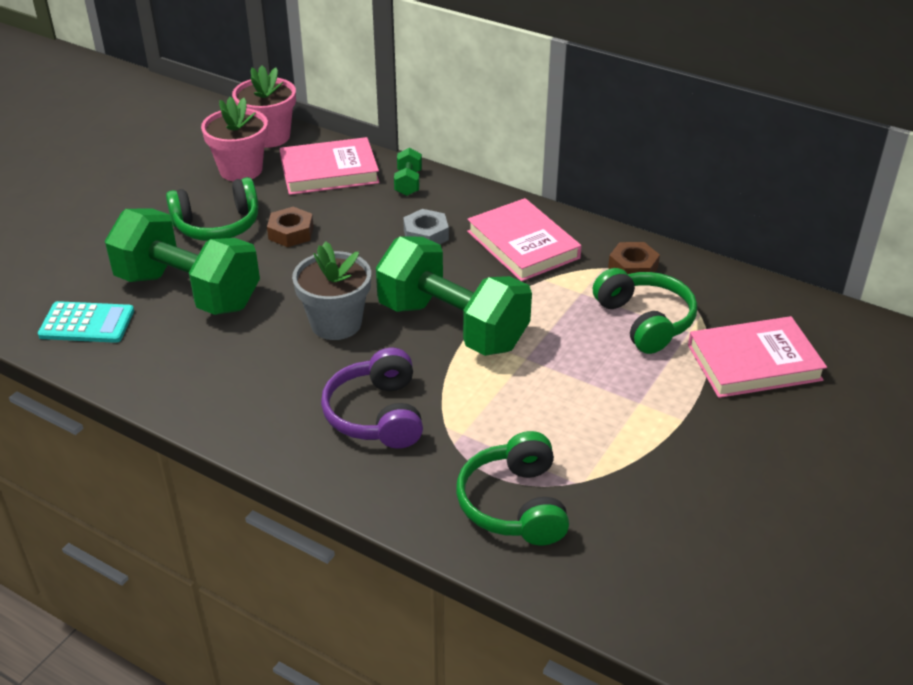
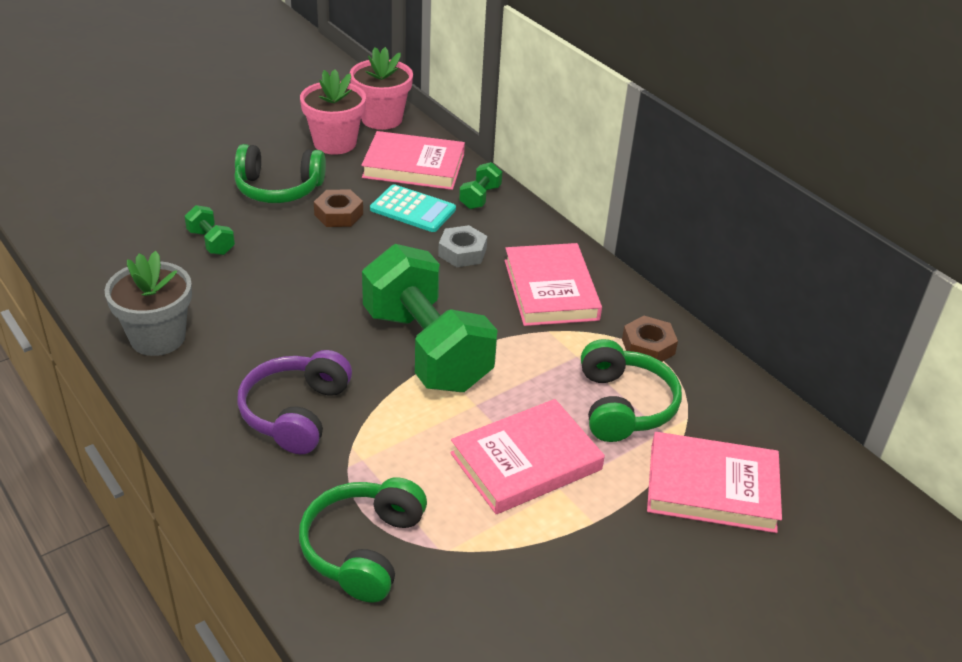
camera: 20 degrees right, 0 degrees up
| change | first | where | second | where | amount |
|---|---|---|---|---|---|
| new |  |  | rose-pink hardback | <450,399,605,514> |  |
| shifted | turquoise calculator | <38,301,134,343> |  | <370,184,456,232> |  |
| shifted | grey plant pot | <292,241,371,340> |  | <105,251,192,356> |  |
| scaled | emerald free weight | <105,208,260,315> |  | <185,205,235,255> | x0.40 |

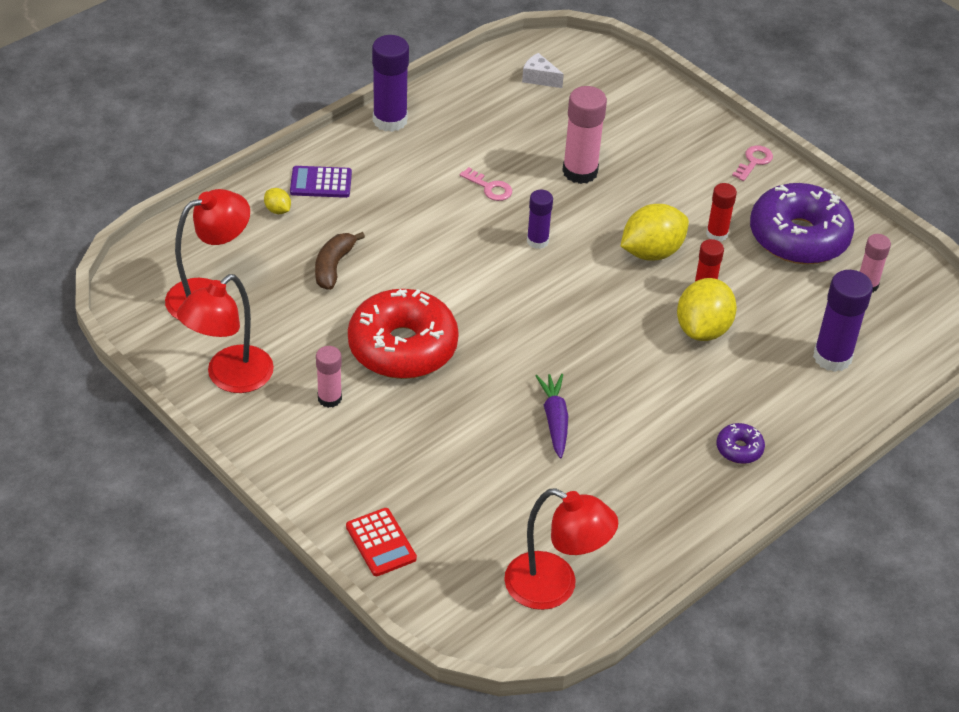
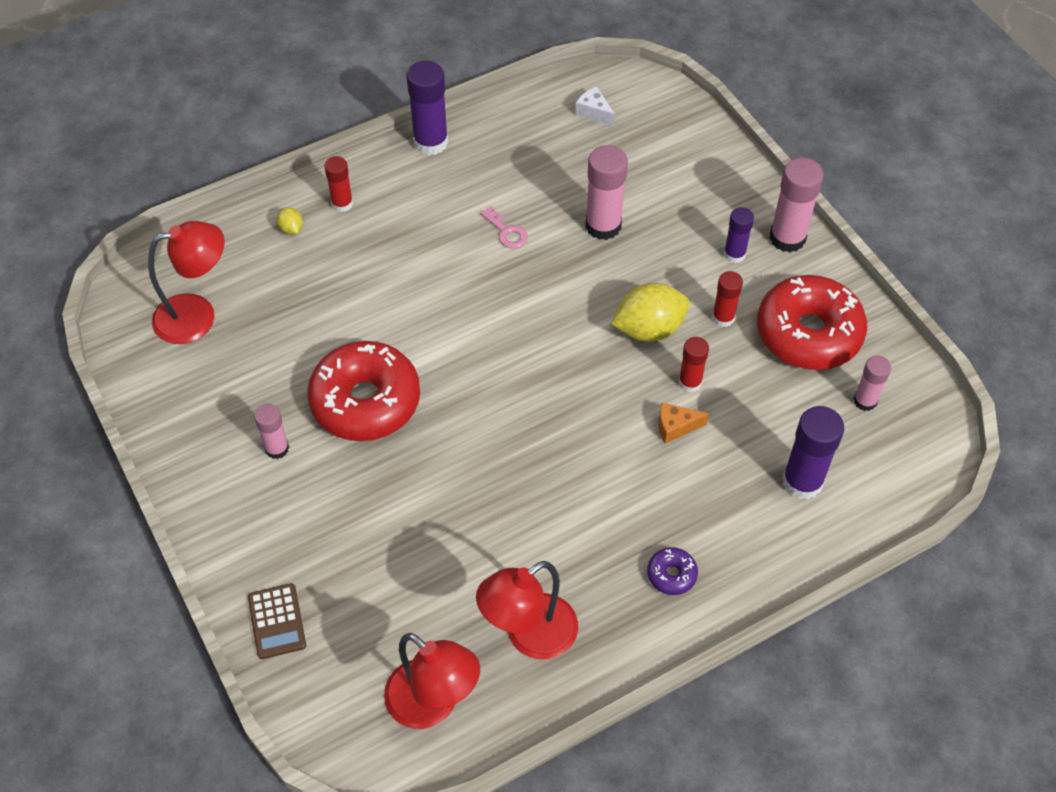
camera: 15 degrees right, 10 degrees up
| change | first | where | second | where | amount |
|---|---|---|---|---|---|
| gone | dark brown banana | <315,232,365,290> |  |  |  |
| gone | purple root vegetable | <536,374,568,458> |  |  |  |
| shifted | scarlet lamp | <177,274,274,393> |  | <476,561,578,659> |  |
| shifted | purple glue | <527,190,553,249> |  | <724,207,754,263> |  |
| swapped | purple calculator | <290,166,352,198> | scarlet glue | <324,156,353,212> |  |
| swapped | yellow toy lemon | <677,278,737,341> | orange piece of cheese | <659,402,709,444> |  |
| swapped | rose-pink key | <732,145,773,181> | rose-pink glue | <769,158,824,252> |  |
| repainted | scarlet calculator | <346,508,417,576> | dark brown calculator | <248,583,306,659> |  |
| repainted | purple donut | <750,183,854,264> | scarlet donut | <757,275,867,370> |  |

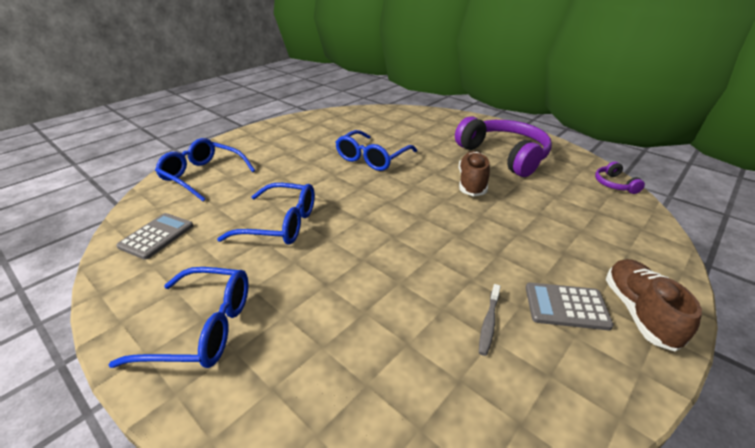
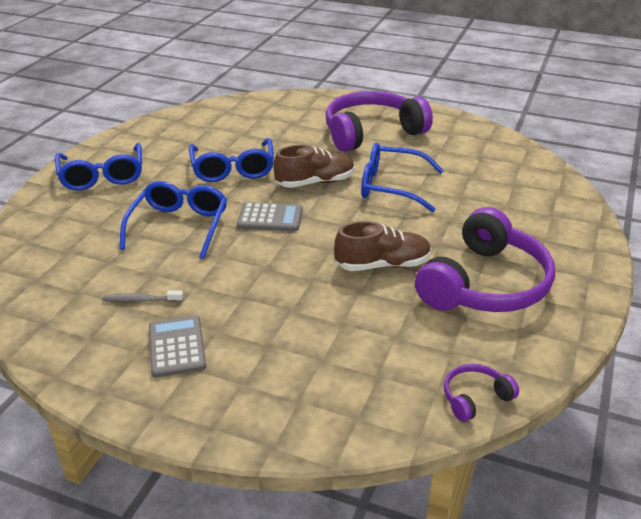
camera: 70 degrees right, 0 degrees up
| change | first | where | second | where | amount |
|---|---|---|---|---|---|
| new |  |  | purple over-ear headphones | <326,91,433,152> |  |
| shifted | grey calculator | <116,213,193,260> |  | <237,202,303,231> |  |
| shifted | royal blue glasses | <155,138,255,201> |  | <120,181,227,259> |  |
| shifted | dark brown lace-up shoe | <606,259,702,352> |  | <273,145,355,188> |  |

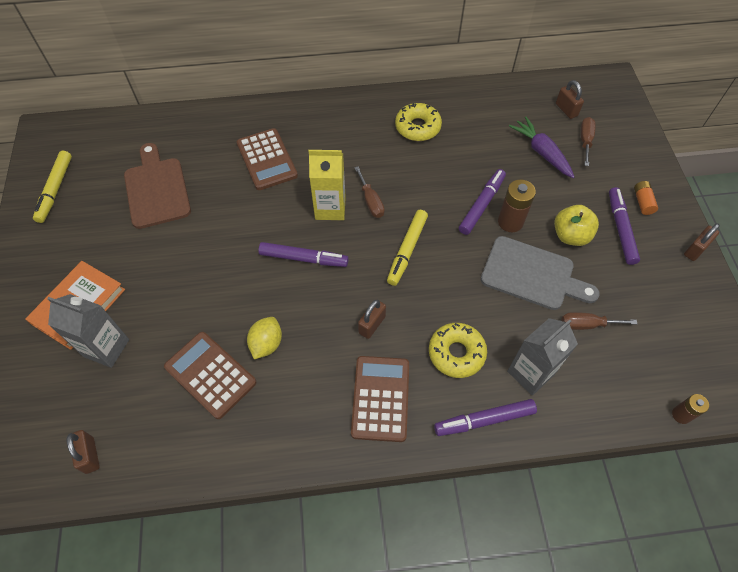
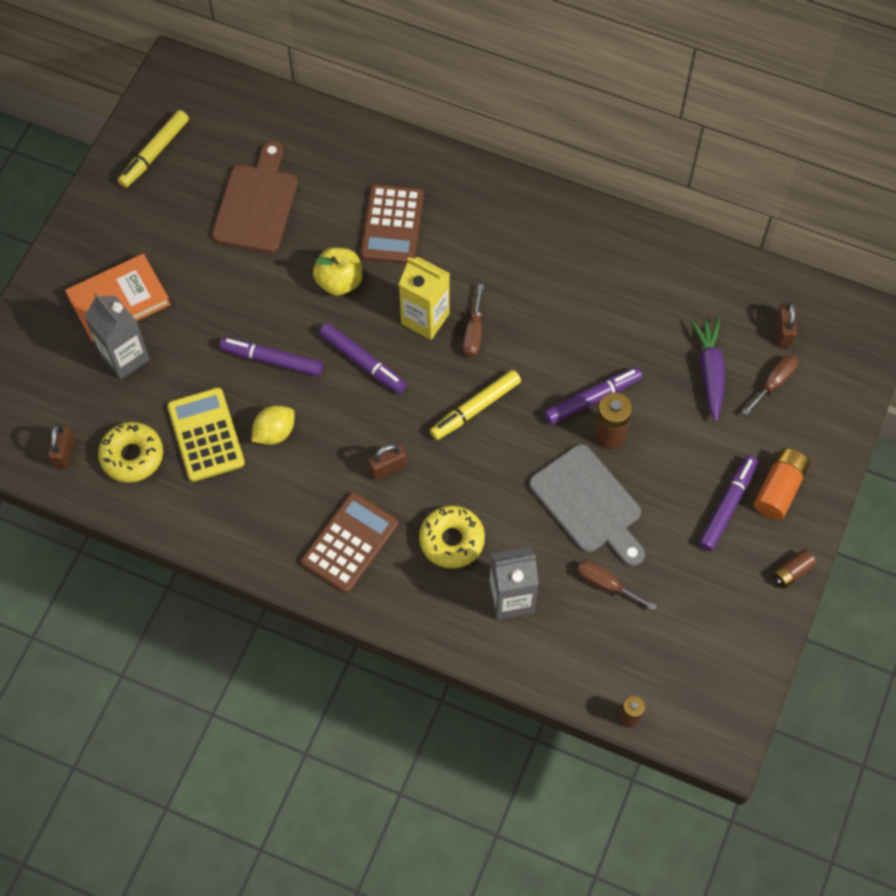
camera: 30 degrees right, 5 degrees up
| change | first | where | second | where | amount |
|---|---|---|---|---|---|
| shifted | yellow donut | <395,103,442,141> |  | <98,422,163,483> |  |
| shifted | purple felt pen | <434,399,537,436> |  | <219,337,323,377> |  |
| shifted | yellow apple | <554,205,599,246> |  | <313,247,363,296> |  |
| swapped | dark brown padlock | <684,223,720,261> | dark brown AA battery | <773,549,817,589> |  |
| repainted | dark brown calculator | <164,332,256,419> | yellow calculator | <167,388,245,482> |  |
| scaled | orange AA battery | <634,181,658,215> |  | <754,448,810,520> | x1.64 |

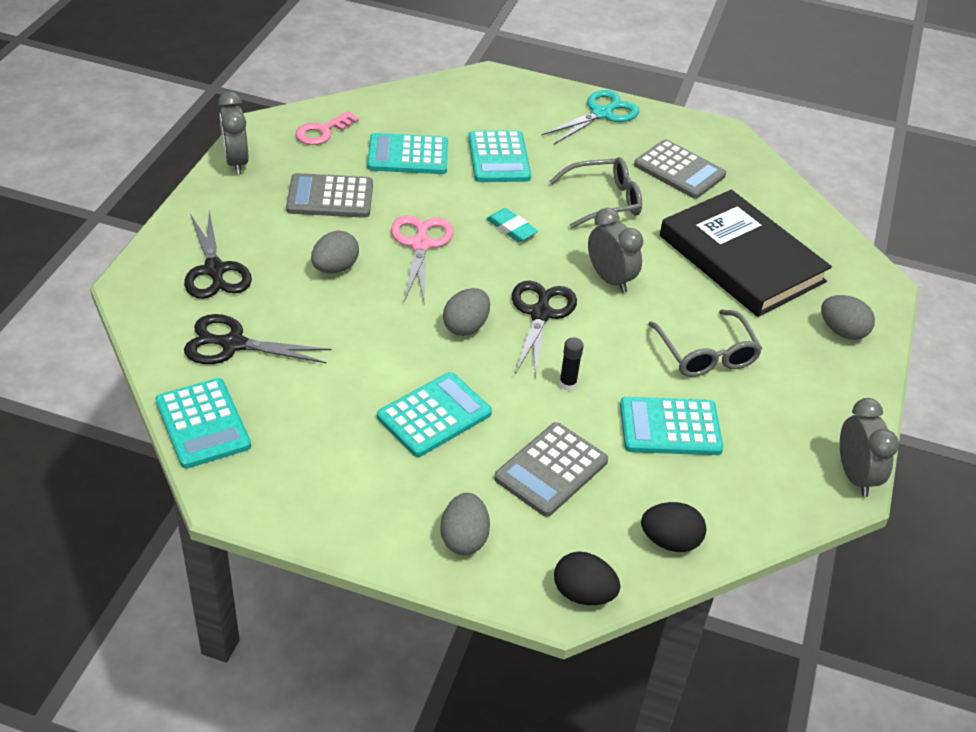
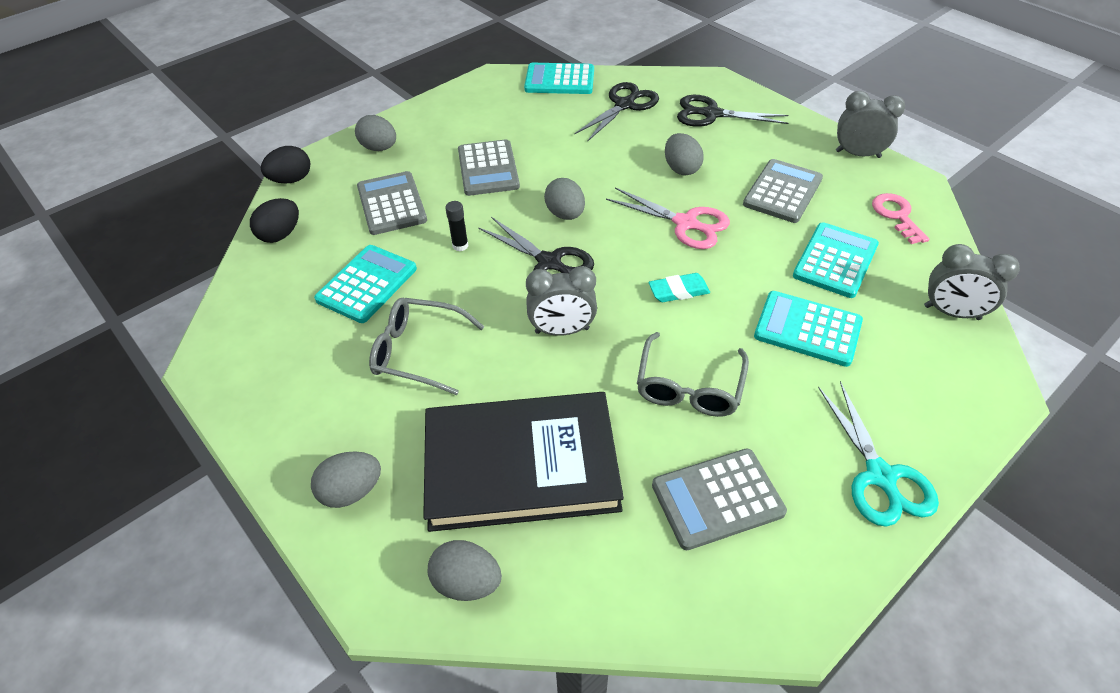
camera: 125 degrees right, 5 degrees up
| change | first | where | second | where | amount |
|---|---|---|---|---|---|
| new |  |  | grey egg shape | <428,540,502,601> |  |
| shifted | grey bedside clock | <840,398,899,497> |  | <924,244,1020,320> |  |
| repainted | turquoise calculator | <377,372,492,457> | grey calculator | <458,139,520,196> |  |

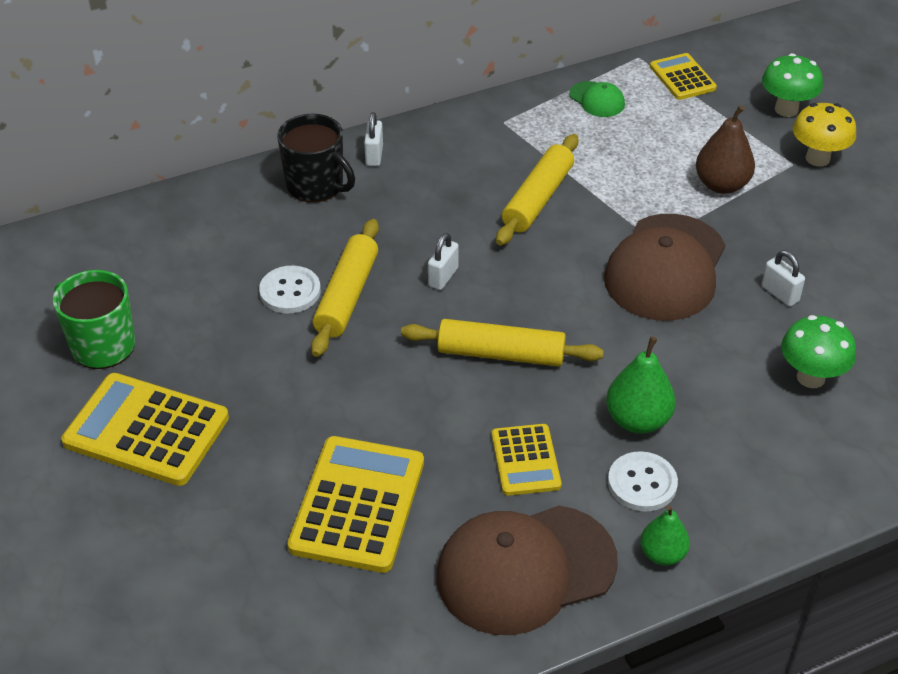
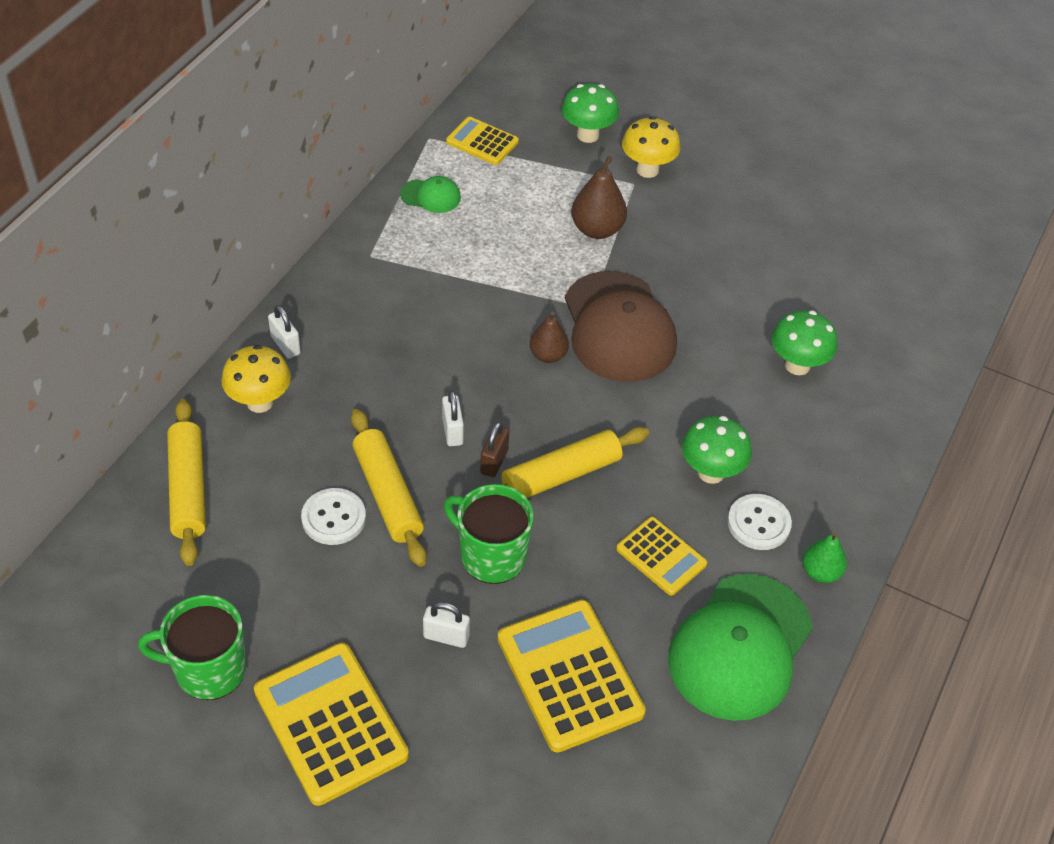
camera: 40 degrees left, 5 degrees up
| change | first | where | second | where | amount |
|---|---|---|---|---|---|
| new |  |  | emerald tea mug | <444,484,534,584> |  |
| new |  |  | dark brown padlock | <480,422,509,477> |  |
| new |  |  | dark brown toy pear | <530,312,569,363> |  |
| shifted | yellow pastry roller | <496,134,578,245> |  | <167,399,206,566> |  |
| shifted | white padlock | <762,250,805,307> |  | <423,602,470,648> |  |
| swapped | ebony tea mug | <277,114,355,203> | yellow mushroom | <221,345,291,413> |  |
| swapped | emerald toy pear | <606,336,676,434> | emerald mushroom | <682,416,752,484> |  |
| repainted | dark brown peaked cap | <436,506,618,635> | emerald peaked cap | <668,574,813,721> |  |
| rotated | yellow calculator | <61,373,229,486> |  | <254,643,409,806> | 75 degrees clockwise |

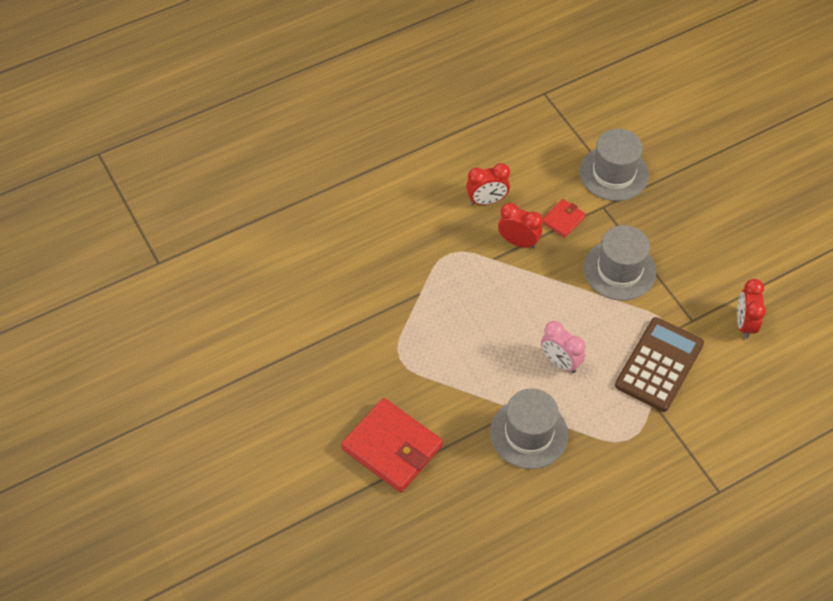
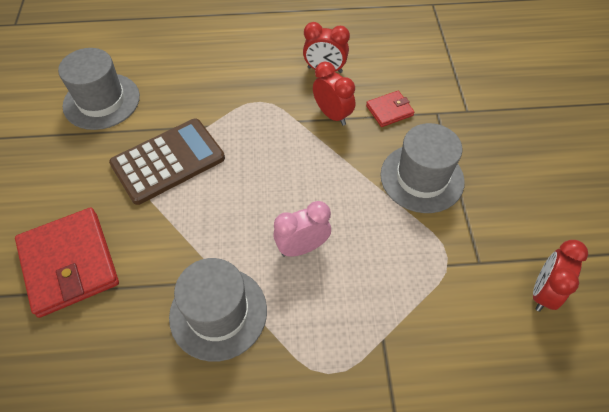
camera: 25 degrees right, 0 degrees up
| change | first | where | second | where | amount |
|---|---|---|---|---|---|
| shifted | grey tall hat | <580,129,649,201> |  | <58,48,140,130> |  |
| shifted | dark brown calculator | <615,317,704,412> |  | <109,118,225,205> |  |
| rotated | rose-pink bedside clock | <541,321,586,373> |  | <274,201,331,257> | 90 degrees clockwise |

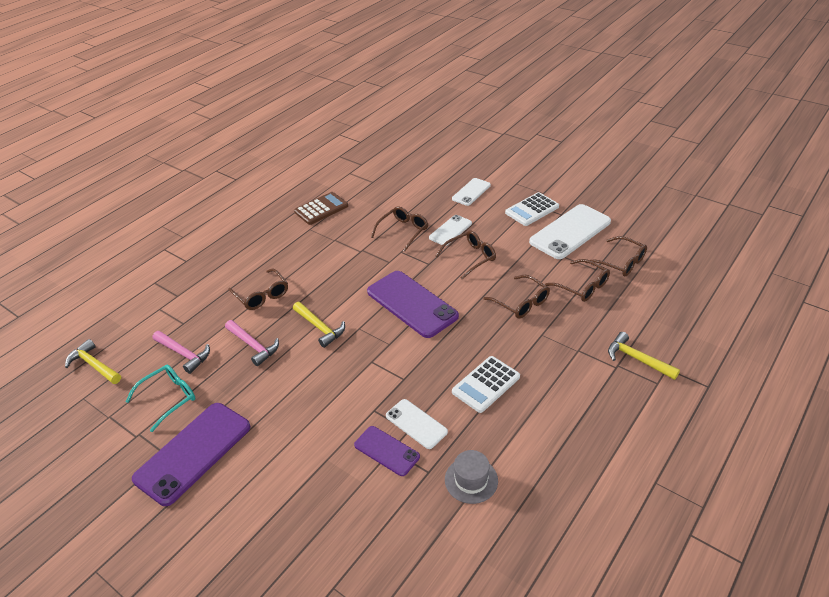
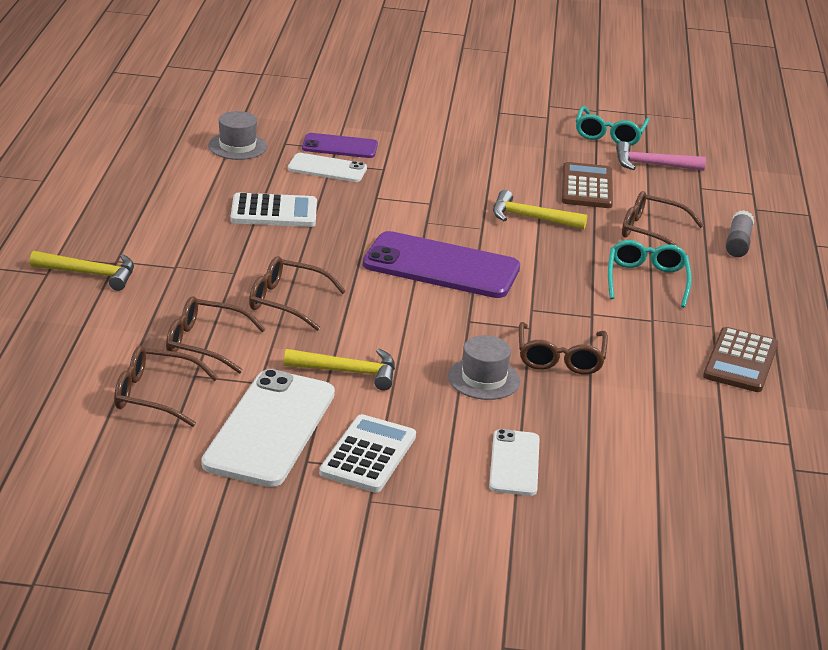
camera: 145 degrees right, 10 degrees down
| change | first | where | second | where | amount |
|---|---|---|---|---|---|
| gone | purple phone | <132,403,251,506> |  |  |  |
| gone | dark brown glasses | <436,231,496,279> |  |  |  |
| new |  |  | turquoise glasses | <608,240,692,307> |  |
| new |  |  | grey glue | <726,210,754,257> |  |
| shifted | yellow hammer | <65,339,121,384> |  | <284,349,395,390> |  |
| swapped | rose-pink hammer | <225,320,279,366> | dark brown calculator | <562,162,613,208> |  |
| swapped | white phone | <429,215,472,246> | grey tall hat | <448,335,520,400> |  |
| rotated | white calculator | <452,356,520,413> |  | <231,193,317,227> | 75 degrees clockwise |

